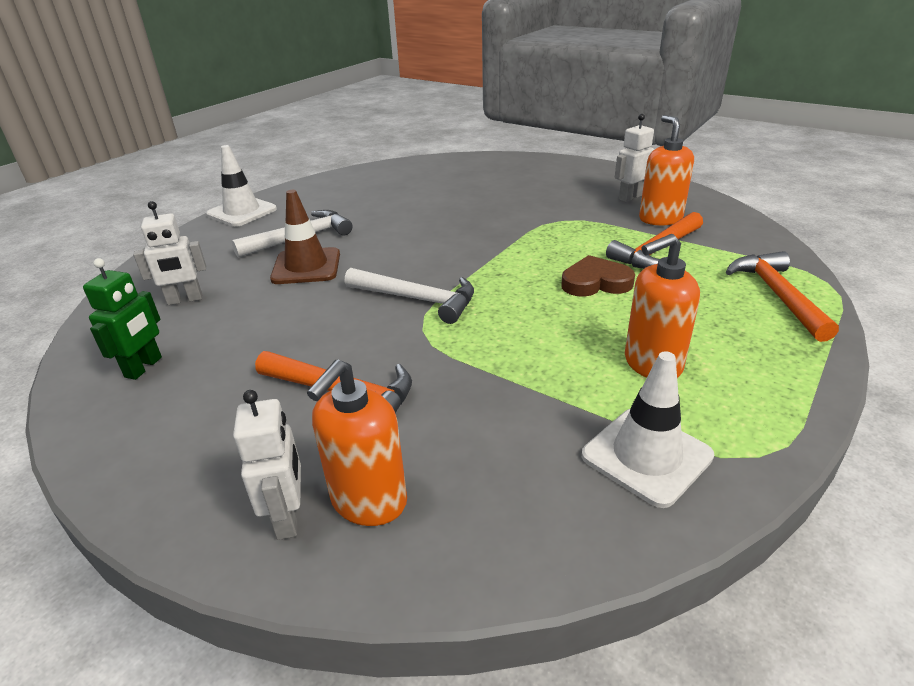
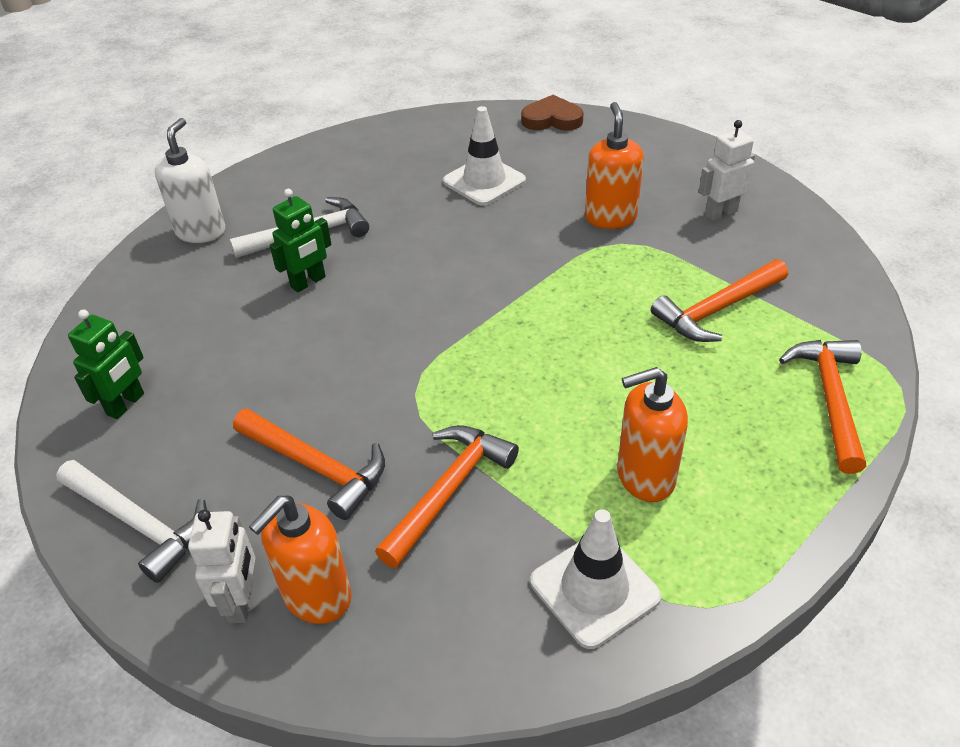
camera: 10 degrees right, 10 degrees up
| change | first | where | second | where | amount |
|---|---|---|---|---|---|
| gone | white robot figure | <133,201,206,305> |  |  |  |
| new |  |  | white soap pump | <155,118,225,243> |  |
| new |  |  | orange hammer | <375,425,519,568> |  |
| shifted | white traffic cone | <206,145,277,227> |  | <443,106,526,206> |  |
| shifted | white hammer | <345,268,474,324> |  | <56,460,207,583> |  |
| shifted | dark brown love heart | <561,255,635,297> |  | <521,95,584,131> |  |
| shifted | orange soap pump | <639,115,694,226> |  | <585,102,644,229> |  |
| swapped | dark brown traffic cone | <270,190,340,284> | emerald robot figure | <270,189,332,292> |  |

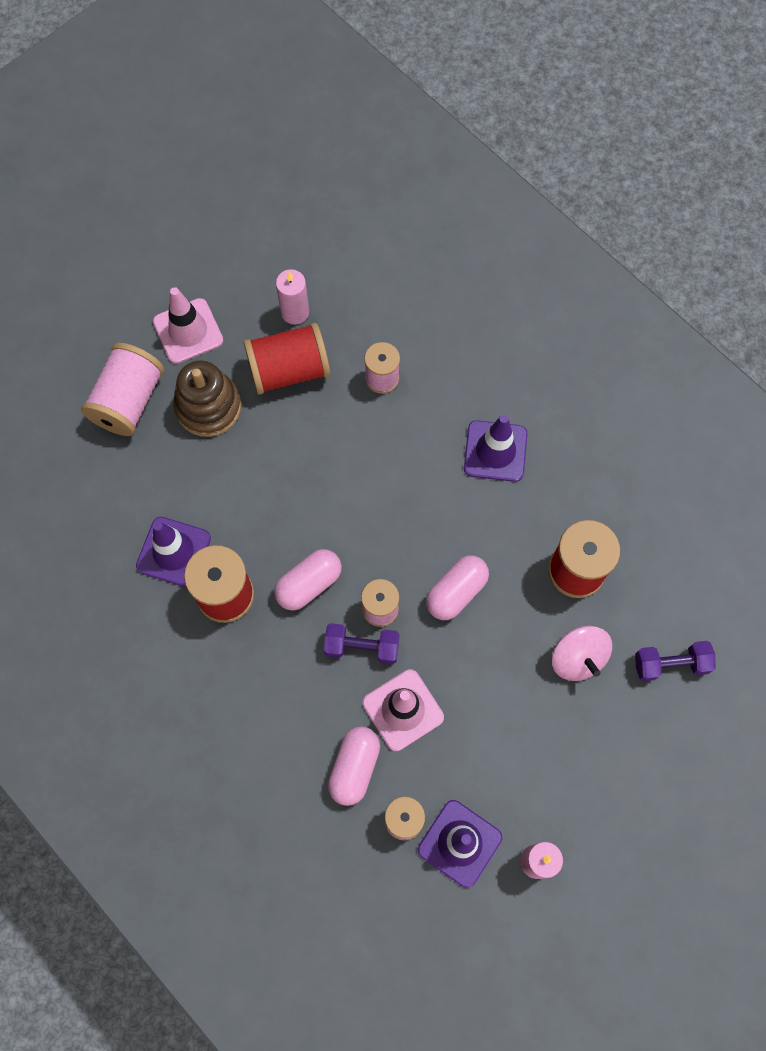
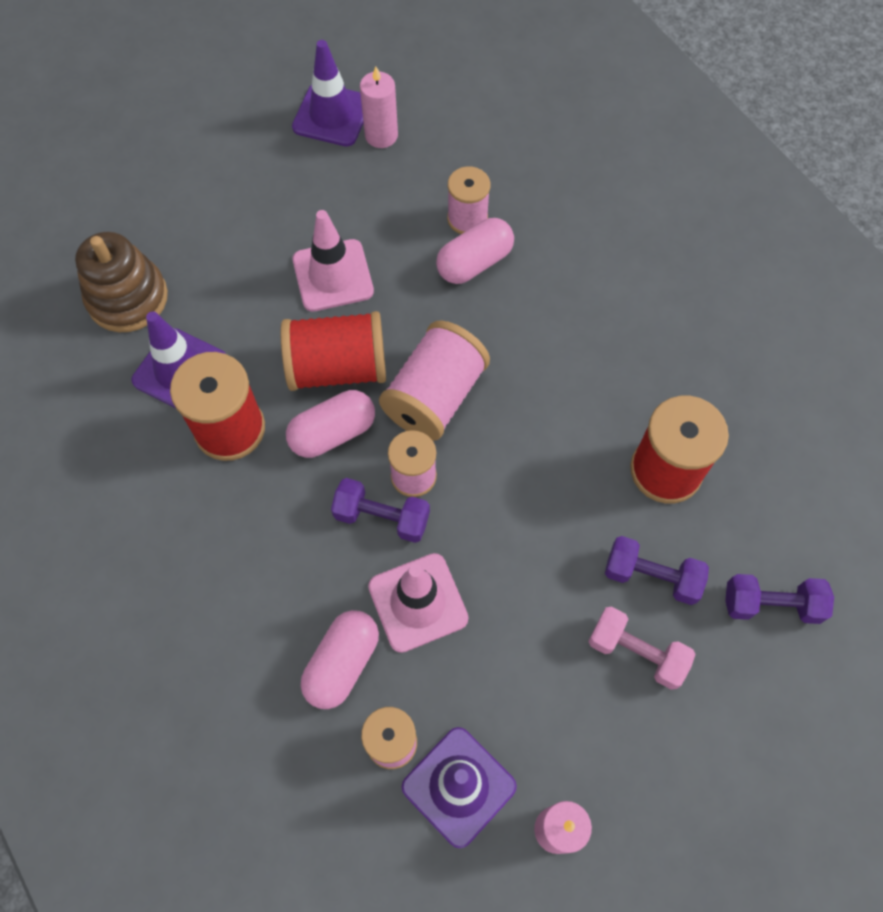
camera: 10 degrees right, 5 degrees down
| change | first | where | second | where | amount |
|---|---|---|---|---|---|
| new |  |  | rose-pink free weight | <588,607,696,690> |  |
| shifted | rose-pink spool | <81,343,164,436> |  | <379,320,490,441> |  |
| shifted | rose-pink traffic cone | <153,287,224,364> |  | <293,210,374,312> |  |
| shifted | dark brown ring stacker | <173,361,241,437> |  | <75,232,168,332> |  |
| shifted | scarlet spool | <244,323,330,395> |  | <280,311,386,391> |  |
| shifted | rose-pink capsule | <426,556,489,620> |  | <436,218,514,284> |  |
| shifted | purple traffic cone | <464,414,527,482> |  | <292,40,363,147> |  |
| swapped | rose-pink spinning top | <552,626,612,681> | purple free weight | <605,536,709,605> |  |

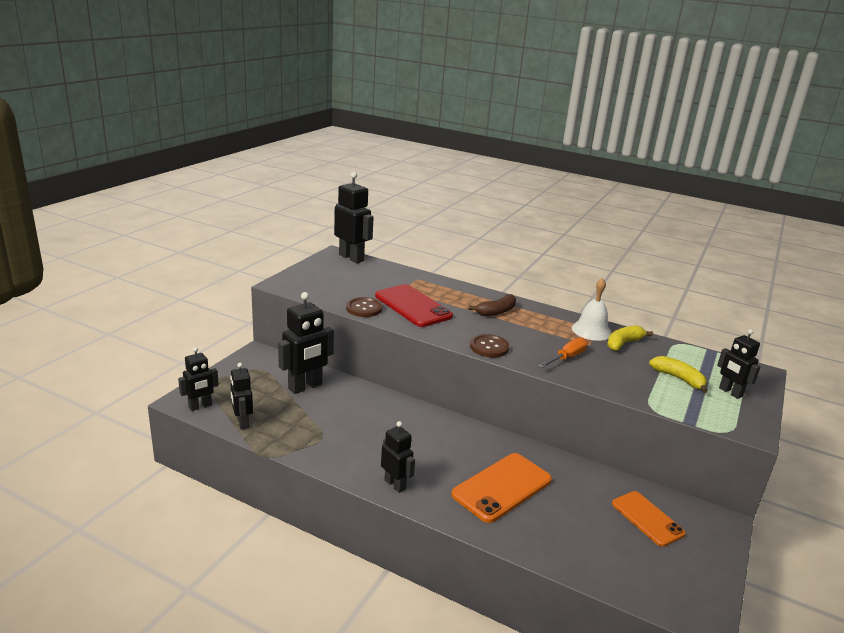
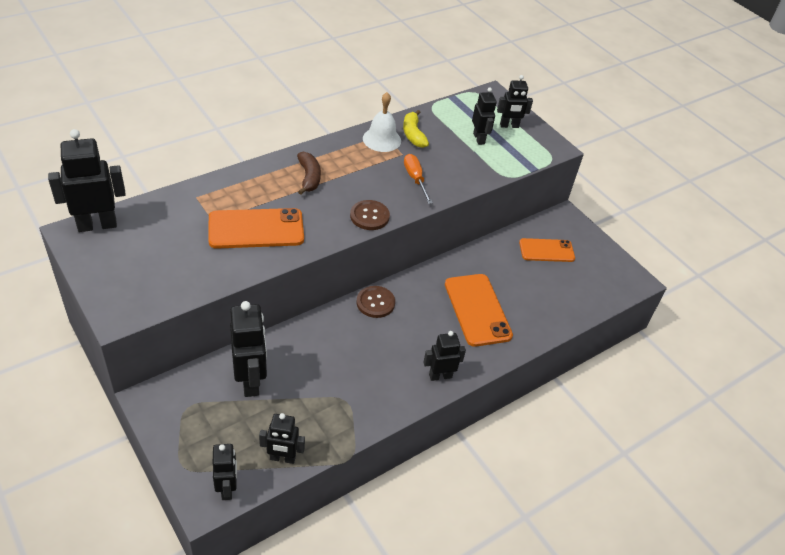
camera: 65 degrees left, 20 degrees up
| change | first | where | second | where | amount |
|---|---|---|---|---|---|
| shifted | dark brown button | <346,297,382,317> |  | <357,286,395,318> |  |
| swapped | yellow banana | <649,356,708,393> | ebony robot figure | <472,87,497,145> |  |
| repainted | scarlet phone | <375,284,453,327> | orange phone | <208,208,304,249> |  |

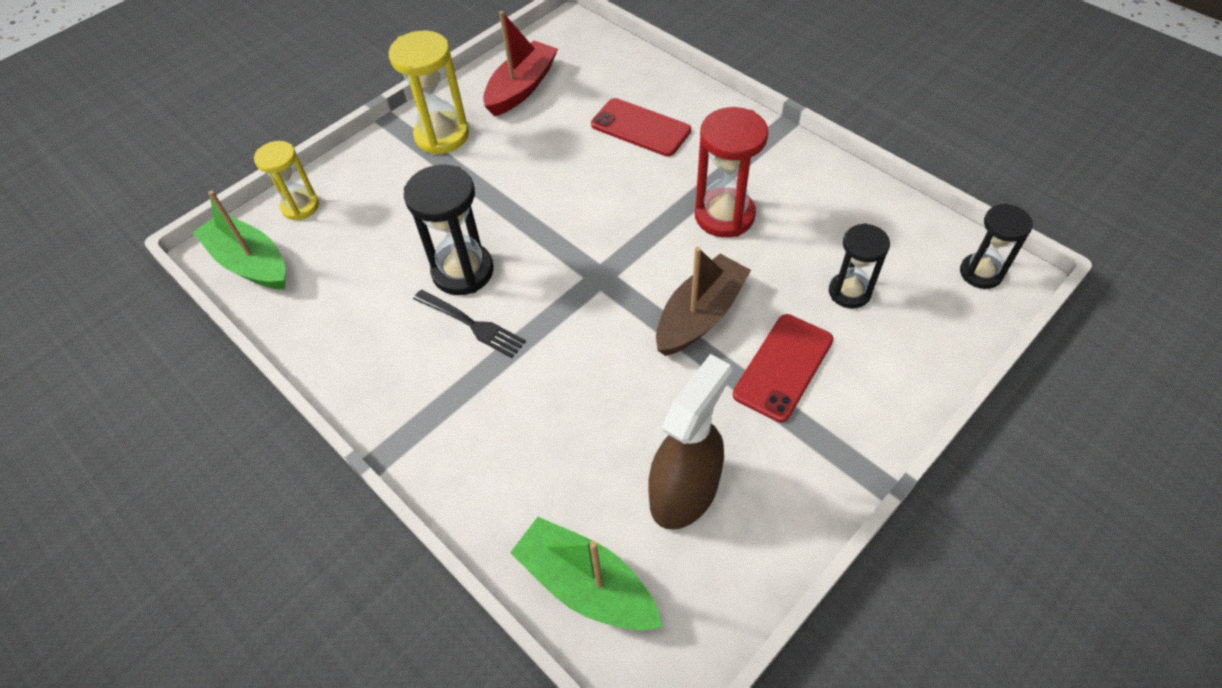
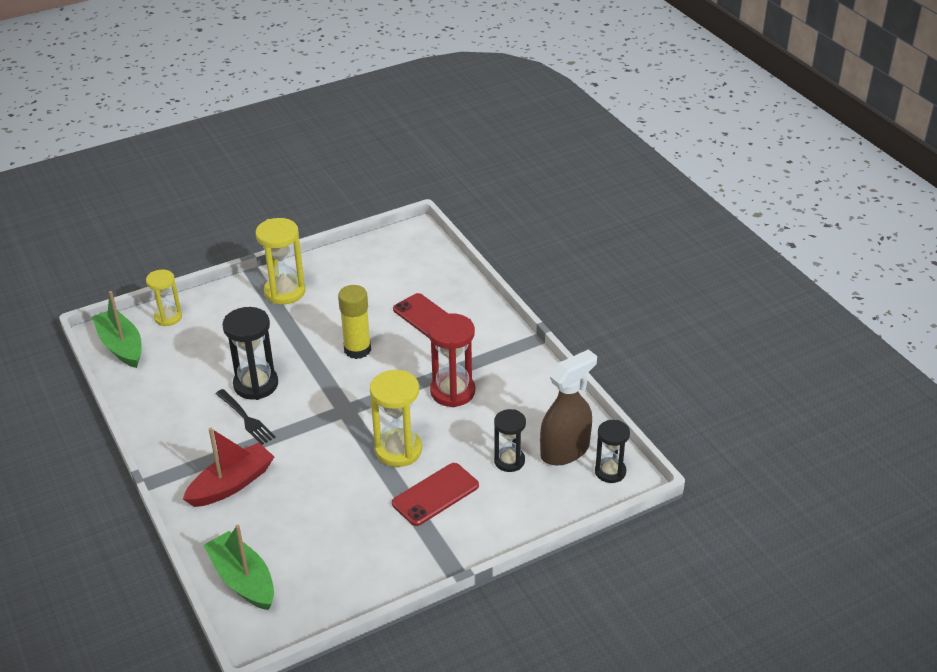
camera: 15 degrees right, 15 degrees down
| change | first | where | second | where | amount |
|---|---|---|---|---|---|
| new |  |  | yellow glue | <338,285,371,359> |  |
| shifted | scarlet sailboat | <483,11,558,117> |  | <183,428,274,507> |  |
| shifted | dark brown spray cleaner | <648,354,732,530> |  | <540,349,597,466> |  |
| swapped | dark brown sailboat | <656,247,751,356> | yellow hourglass | <370,370,422,467> |  |

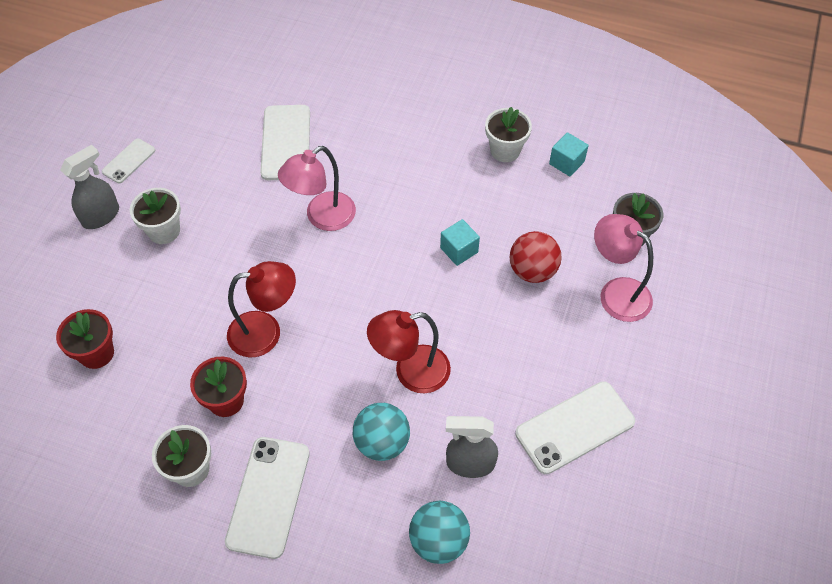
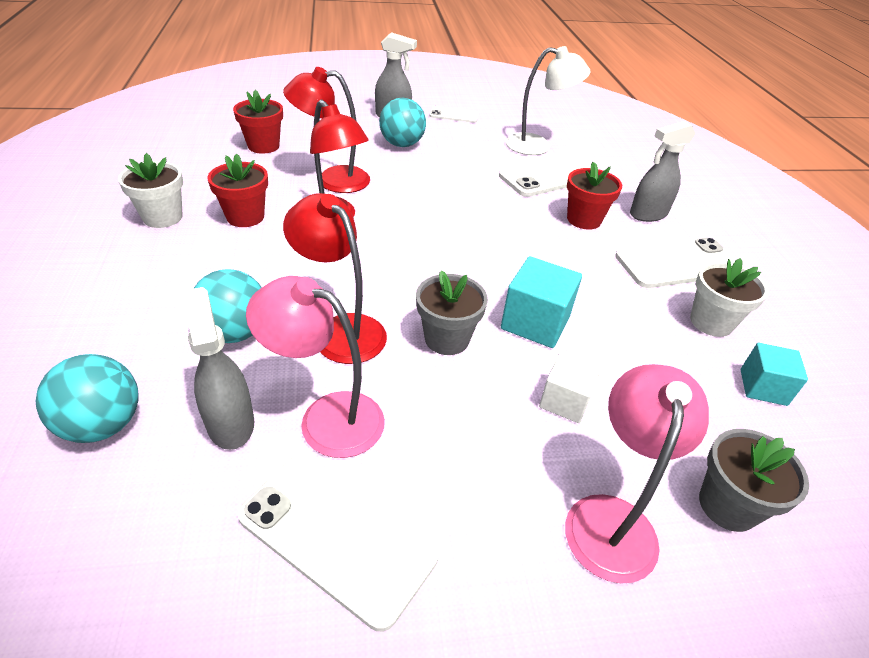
camera: 60 degrees right, 15 degrees down
| change | first | where | second | where | amount |
|---|---|---|---|---|---|
| new |  |  | scarlet lamp | <283,67,370,193> |  |
| new |  |  | grey plant pot | <416,270,488,355> |  |
| new |  |  | white lamp | <506,46,590,155> |  |
| new |  |  | scarlet plant pot | <567,162,622,230> |  |
| new |  |  | grey spray cleaner | <630,121,696,222> |  |
| shifted | white phone | <225,437,310,559> |  | <615,237,736,288> |  |
| shifted | rose-pink lamp | <278,146,356,231> |  | <246,276,385,458> |  |
| swapped | white plant pot | <130,188,181,244> | turquoise ball | <379,98,426,147> |  |
| swapped | scarlet ball | <510,231,562,283> | white block | <539,353,601,423> |  |
| scaled | turquoise block | <440,219,480,266> |  | <501,256,582,348> | x1.51 |

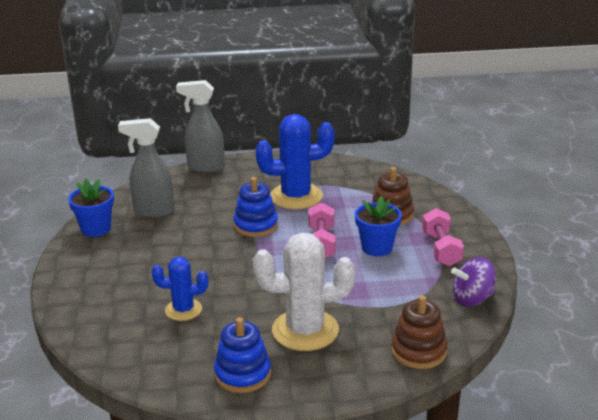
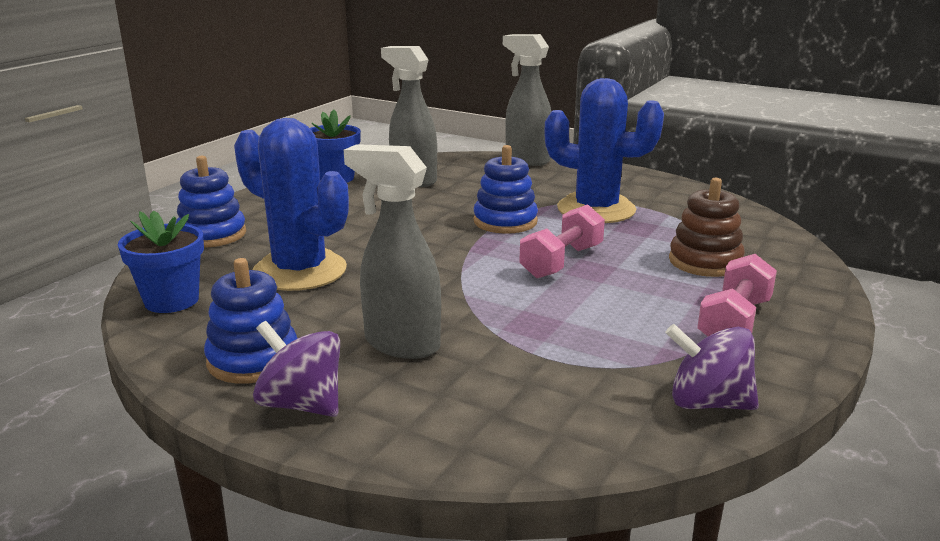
camera: 35 degrees right, 5 degrees down
| change | first | where | second | where | amount |
|---|---|---|---|---|---|
| gone | dark brown ring stacker | <391,295,447,369> |  |  |  |
| new |  |  | royal blue ring stacker | <176,156,246,247> |  |
| new |  |  | purple spinning top | <253,321,340,417> |  |
| shifted | royal blue plant pot | <355,196,402,256> |  | <118,210,204,313> |  |
| swapped | white cactus | <253,233,355,351> | grey spray cleaner | <344,144,441,359> |  |
| scaled | royal blue cactus | <152,257,208,321> |  | <234,118,349,291> | x1.74 |

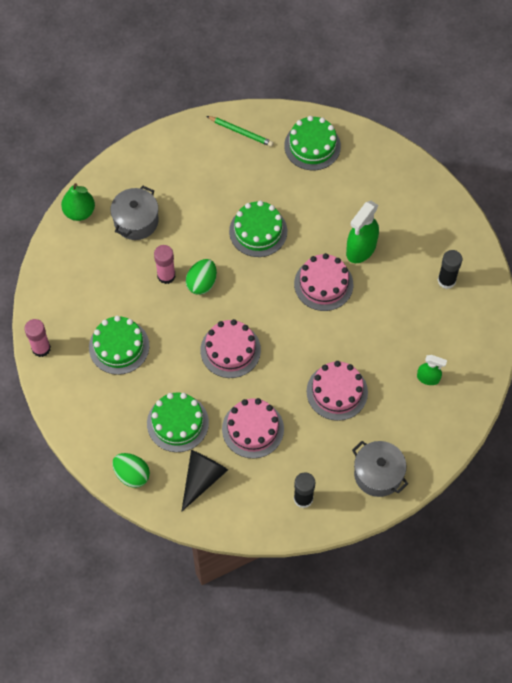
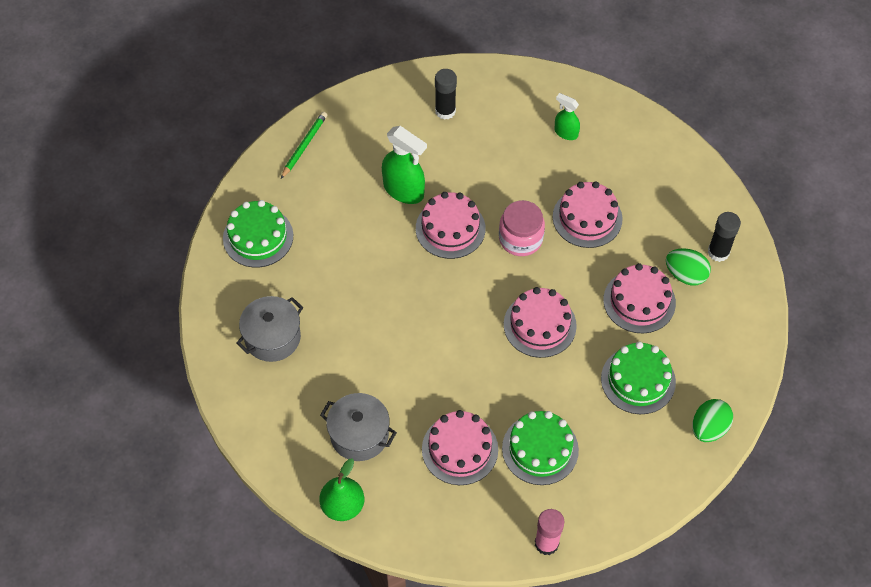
camera: 90 degrees left, 5 degrees down
| change | first | where | second | where | amount |
|---|---|---|---|---|---|
| gone | rose-pink glue | <154,245,176,284> |  |  |  |
| gone | ebony cone | <181,450,228,512> |  |  |  |
| gone | emerald gateau | <229,201,287,257> |  |  |  |
| new |  |  | rose-pink gateau | <422,410,498,485> |  |
| new |  |  | rose-pink jar | <499,200,545,256> |  |
| shifted | emerald egg shape | <186,259,217,295> |  | <666,248,711,285> |  |
| shifted | emerald lead pencil | <207,116,274,147> |  | <281,112,327,179> |  |
| shifted | grey pot | <352,441,408,497> |  | <236,296,303,362> |  |
| rotated | emerald spray cleaner | <417,355,447,385> |  | <554,93,580,140> | 75 degrees counterclockwise |

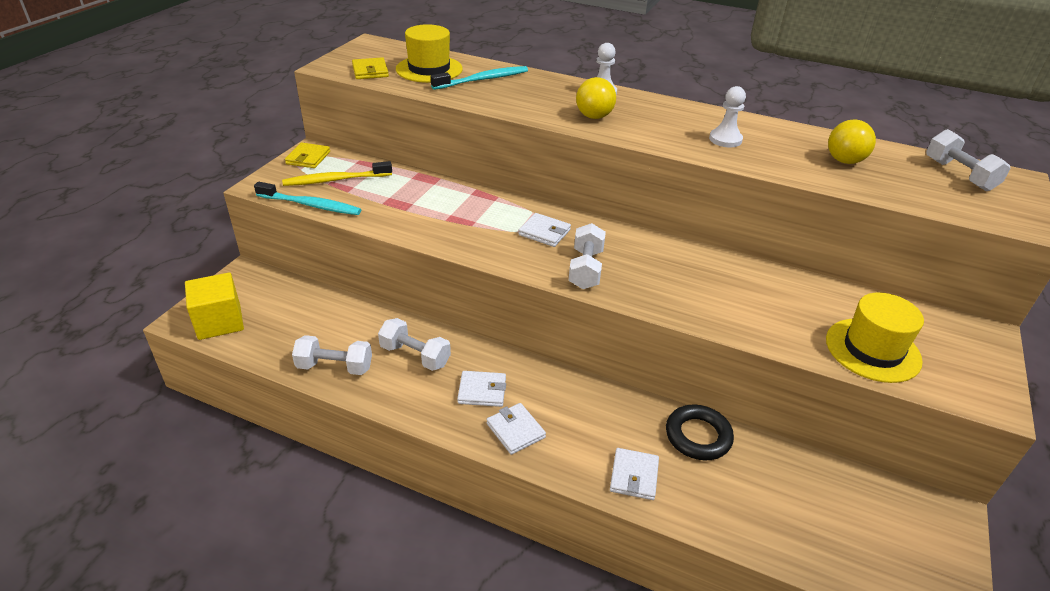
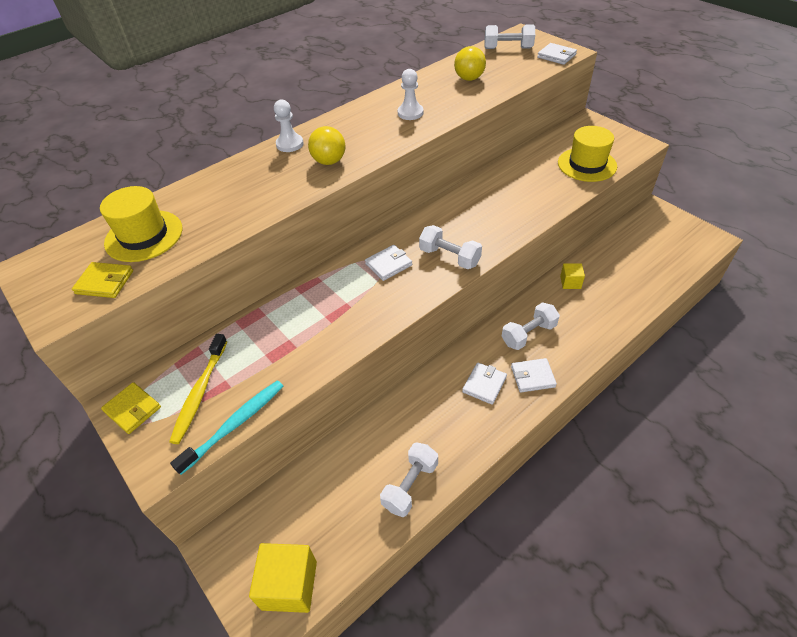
camera: 60 degrees left, 10 degrees up
| change | first | where | second | where | amount |
|---|---|---|---|---|---|
| gone | turquoise tooth brush | <431,66,528,90> |  |  |  |
| shifted | white free weight | <378,318,451,371> |  | <501,302,560,350> |  |
| shifted | white wallet | <610,448,659,500> |  | <537,43,577,65> |  |
| swapped | ebony ring | <666,405,734,460> | yellow block | <560,263,585,289> |  |

